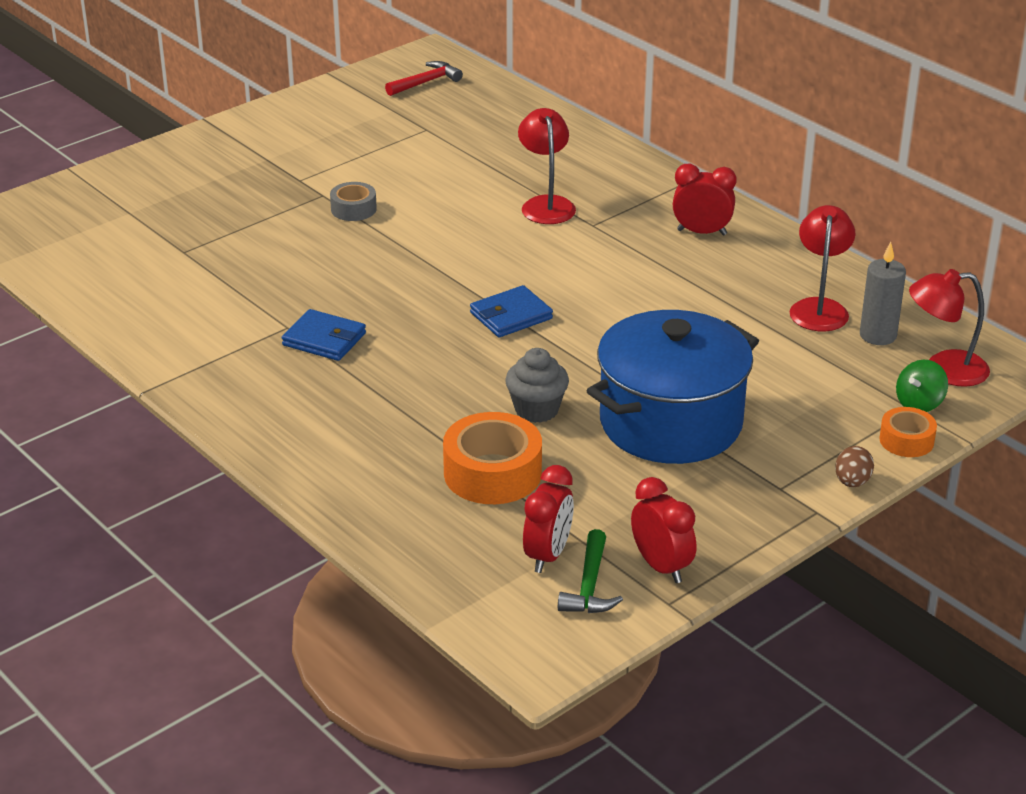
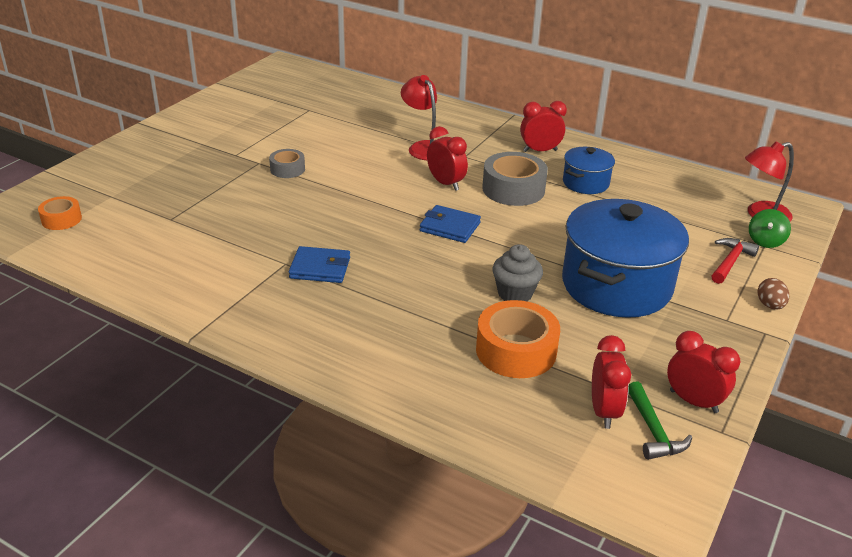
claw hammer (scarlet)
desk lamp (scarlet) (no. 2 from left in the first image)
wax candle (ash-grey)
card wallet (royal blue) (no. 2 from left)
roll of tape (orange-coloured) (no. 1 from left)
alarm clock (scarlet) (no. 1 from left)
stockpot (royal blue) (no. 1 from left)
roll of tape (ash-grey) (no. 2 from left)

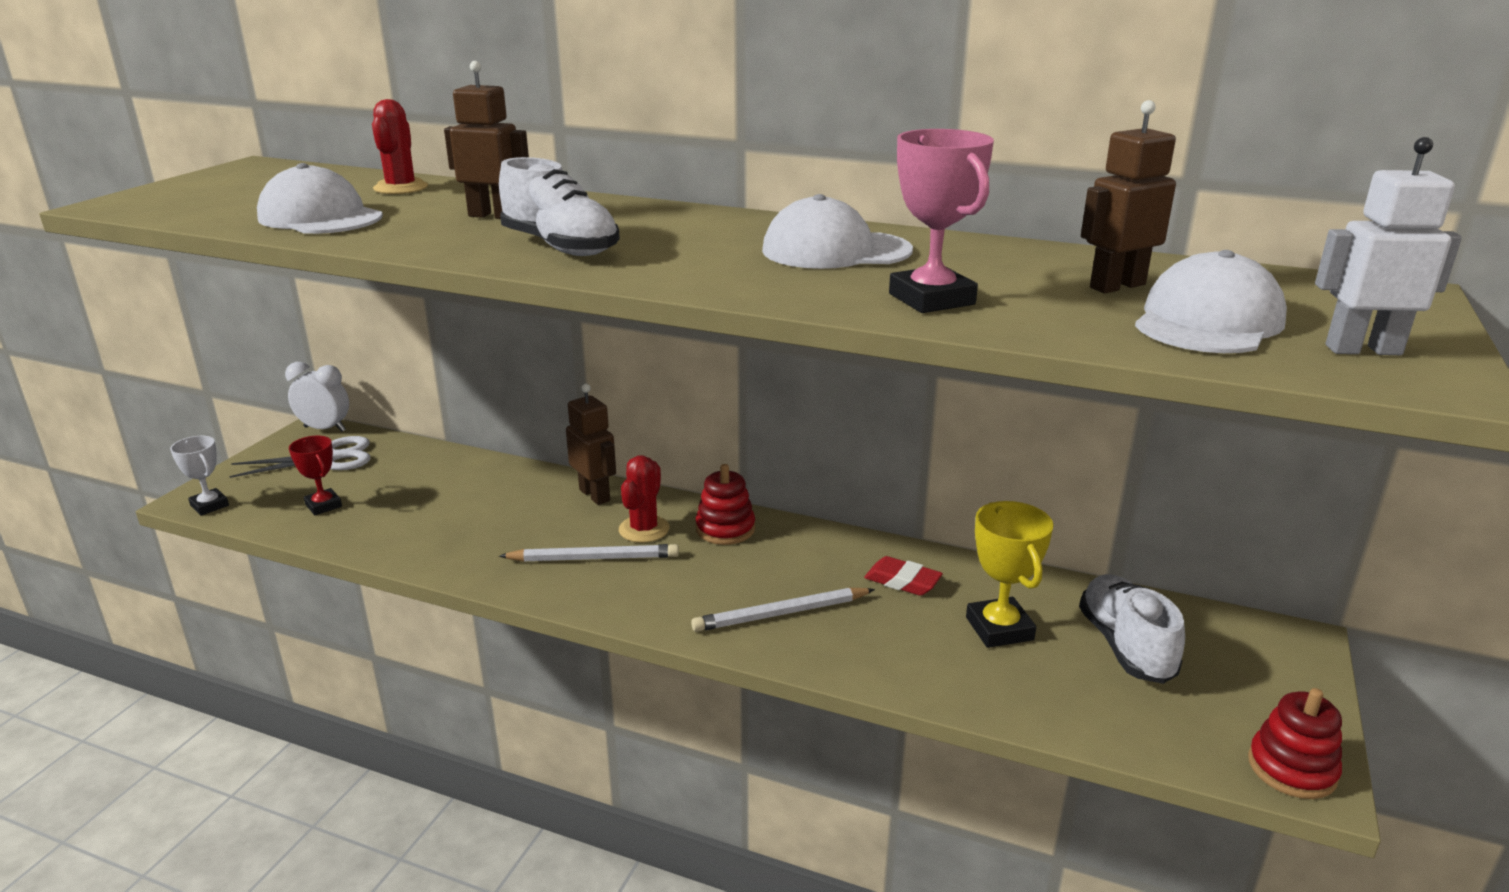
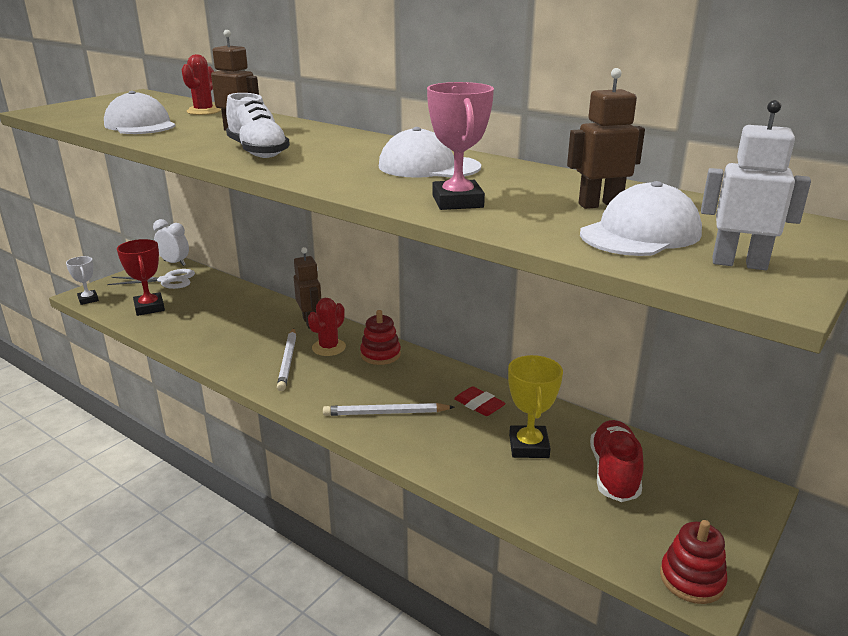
award cup (scarlet)
lead pencil (white) (no. 1 from left)
lace-up shoe (scarlet)

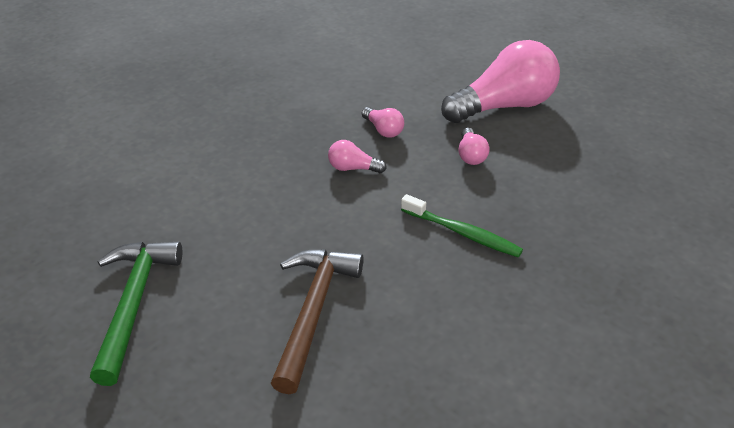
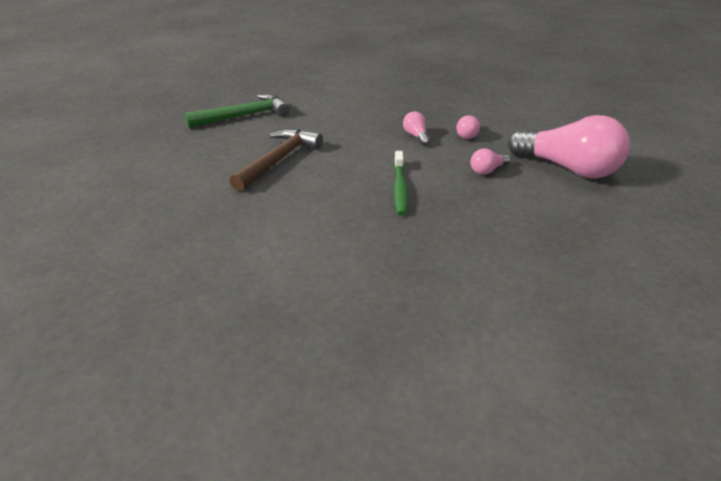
claw hammer (dark brown)

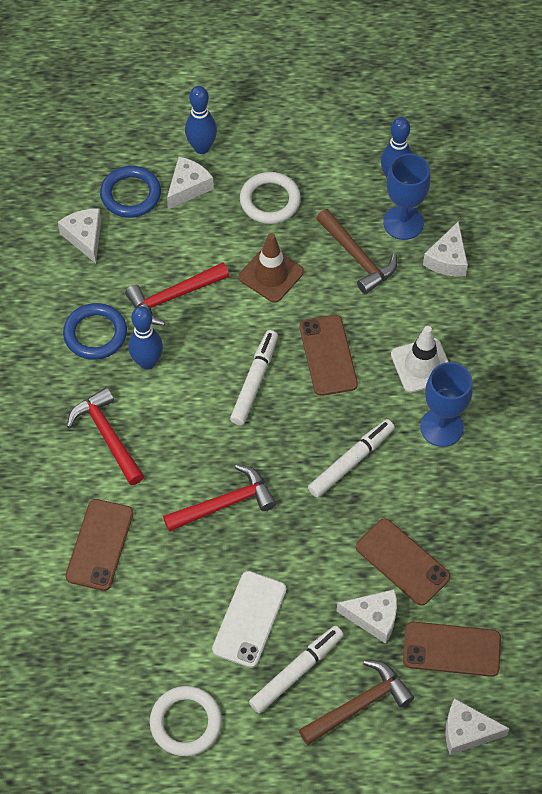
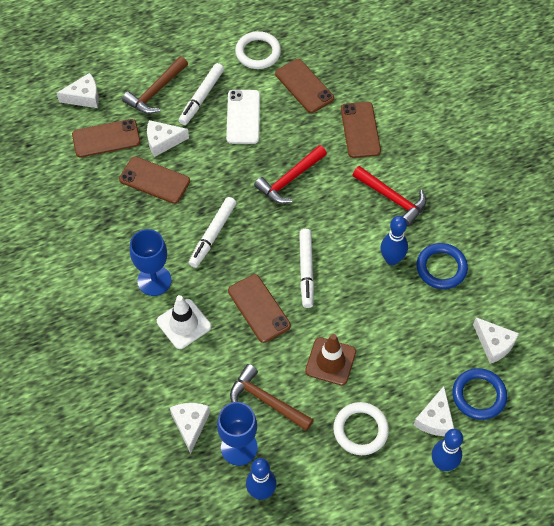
claw hammer (scarlet) (no. 2 from left in the first image)
phone (dark brown) (no. 4 from left)

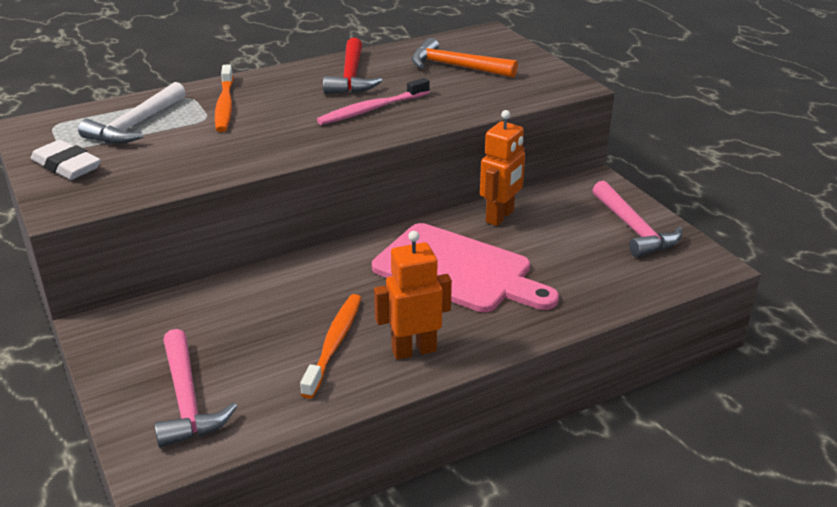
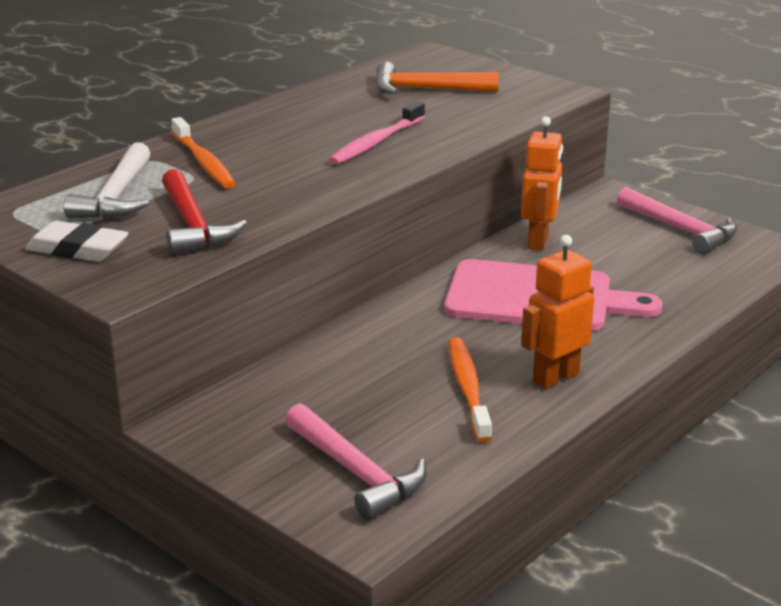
claw hammer (scarlet)

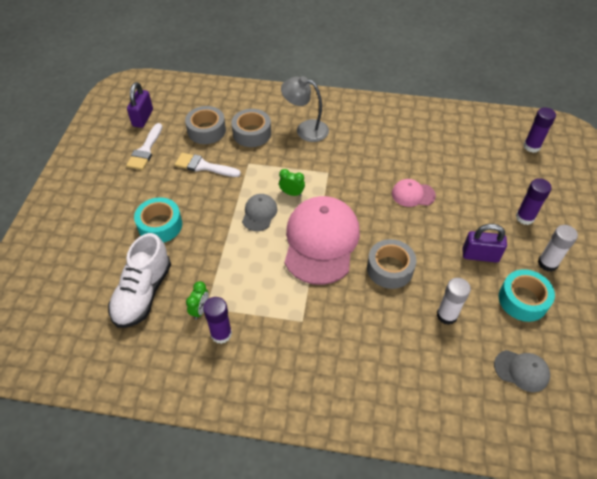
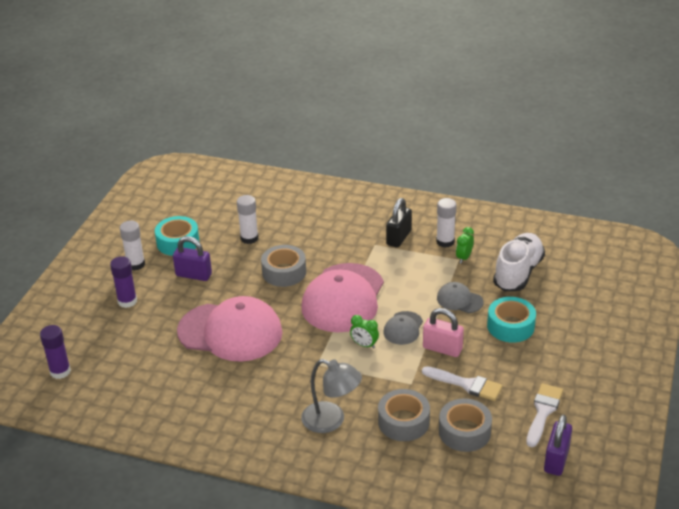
peaked cap (rosy) (no. 1 from left)
stick of glue (white) (no. 3 from left)
peaked cap (ash-grey) (no. 2 from left)
small lock (ebony)
small lock (rosy)

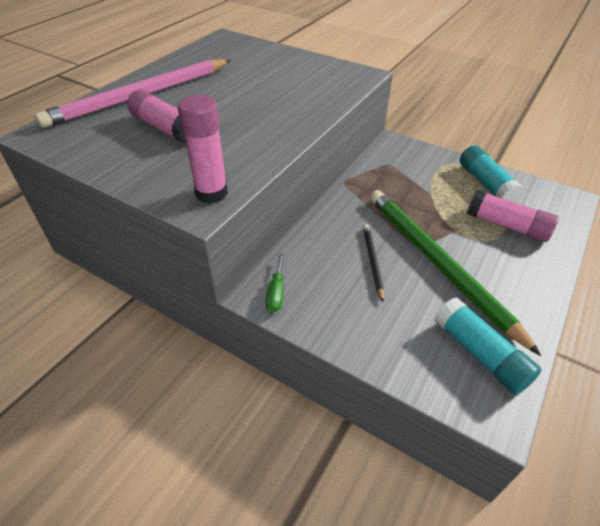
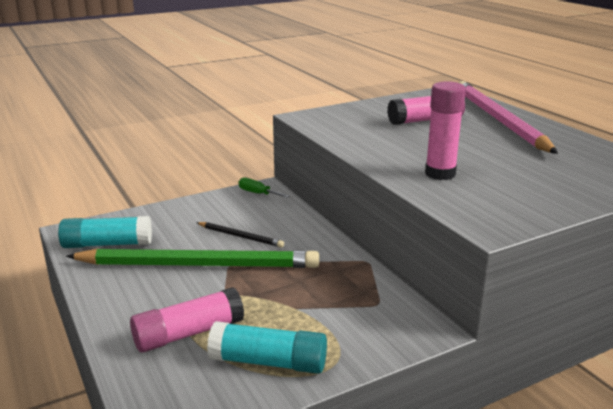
stick of glue (rosy) (no. 3 from left)

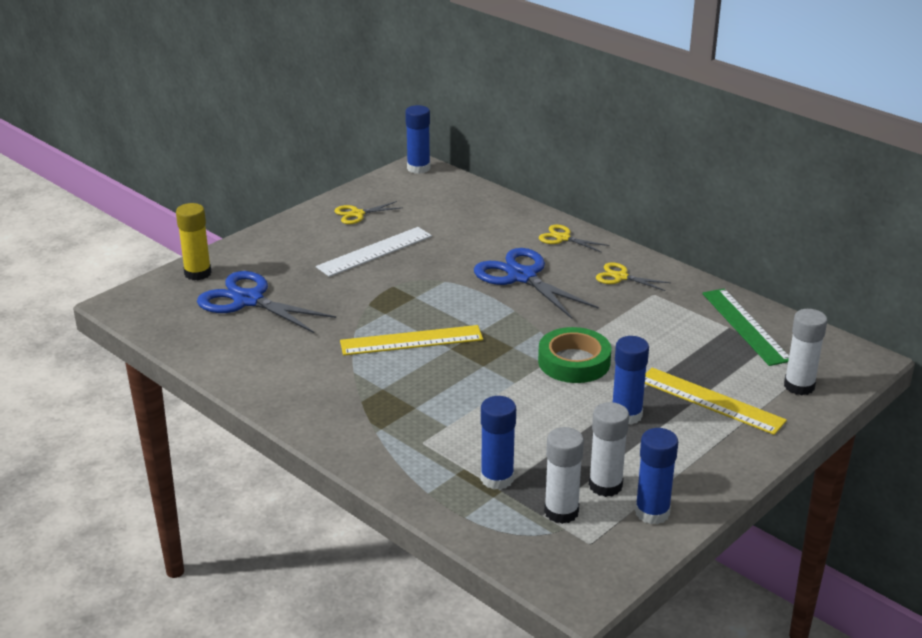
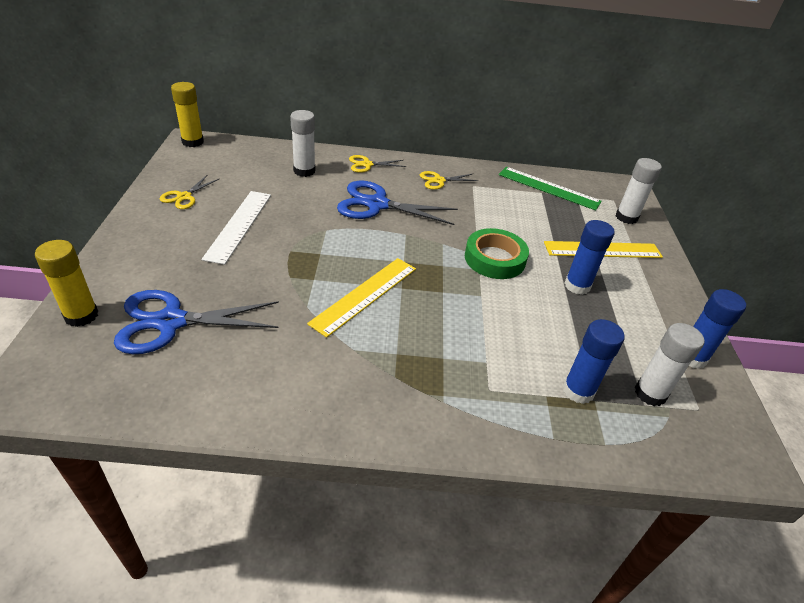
stick of glue (yellow) (no. 2 from left)
stick of glue (white) (no. 1 from left)

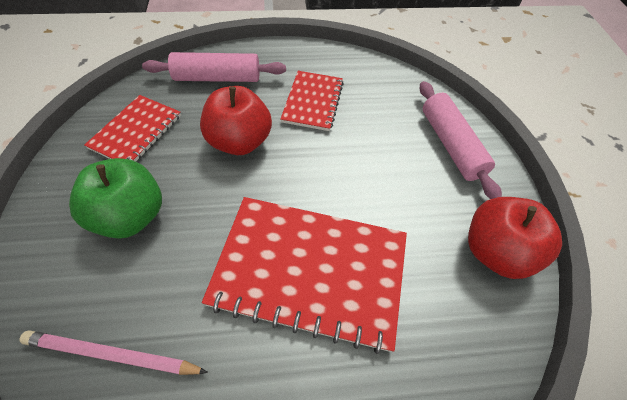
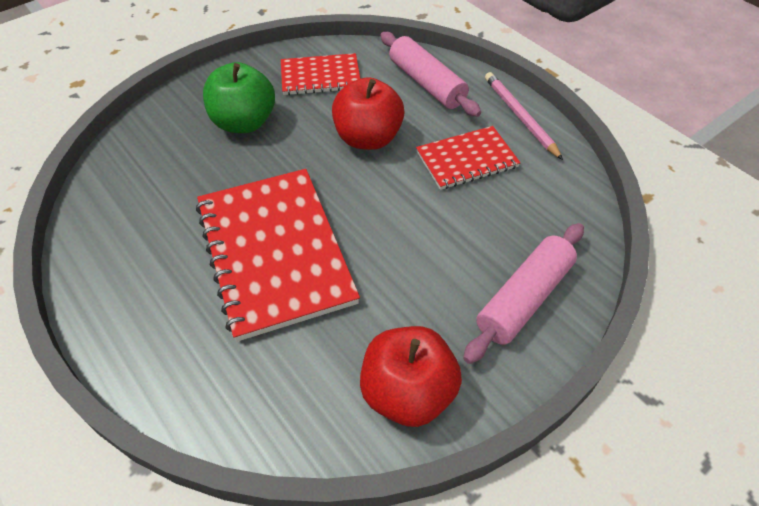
lead pencil (rosy)

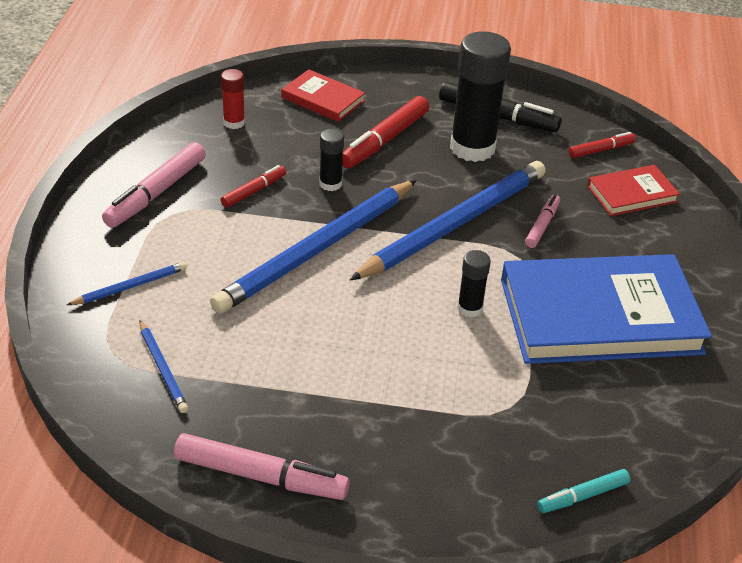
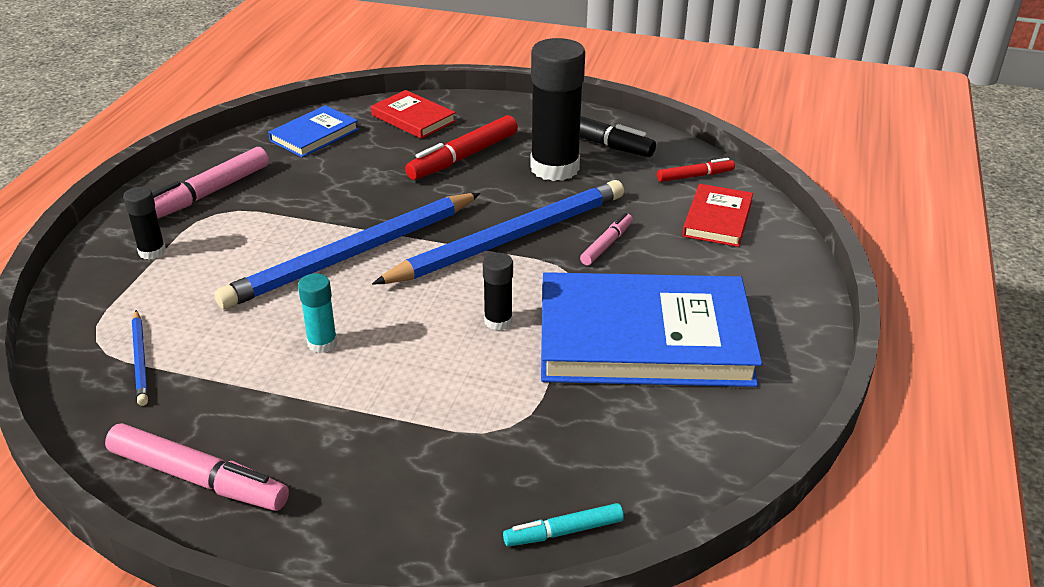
hardcover (royal blue) (no. 1 from left)
stick of glue (ebony) (no. 1 from left)
marker pen (scarlet) (no. 1 from left in the first image)
hardcover (scarlet) (no. 2 from left)
lead pencil (royal blue) (no. 1 from left in the first image)
stick of glue (turquoise)

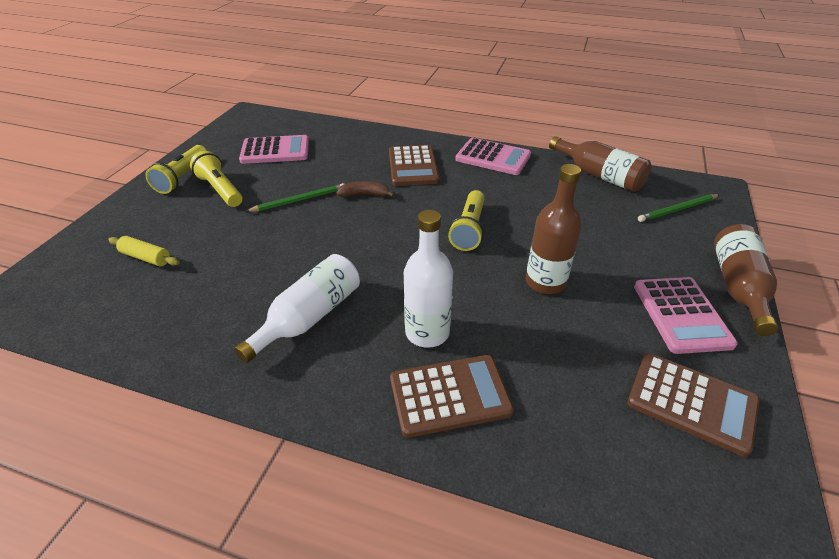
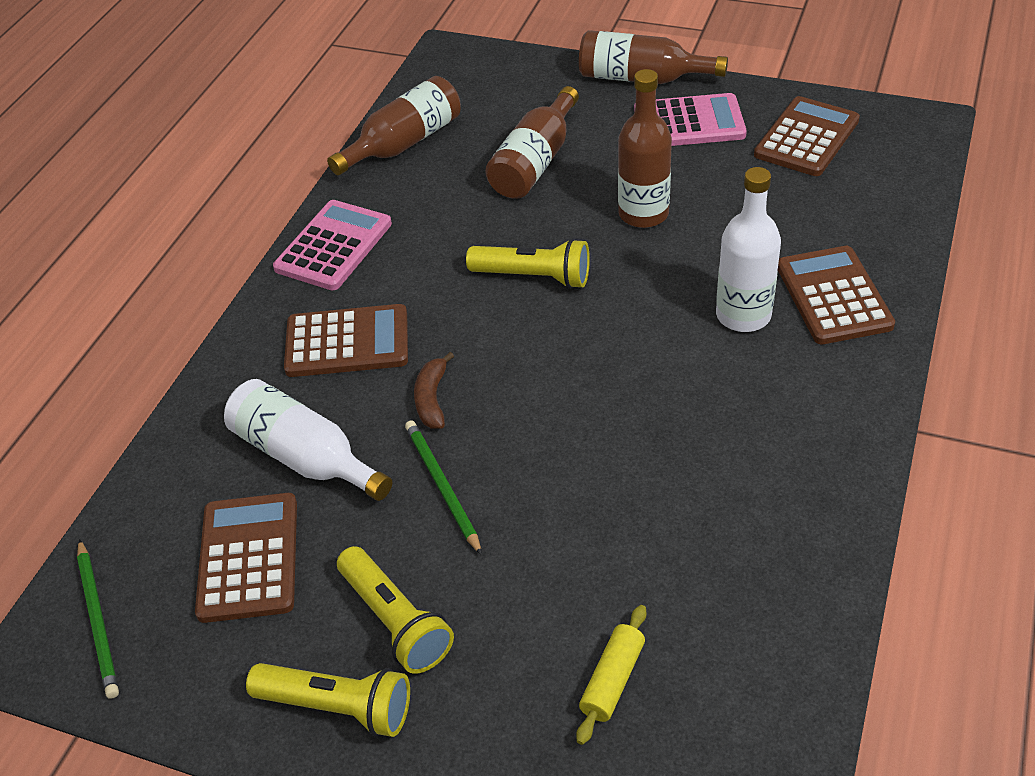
pocket calculator (dark brown) (no. 1 from left)
pocket torch (yellow) (no. 2 from left)
lead pencil (leaf-green) (no. 1 from left)
bottle (white) (no. 1 from left)
bottle (dark brown) (no. 2 from left)

